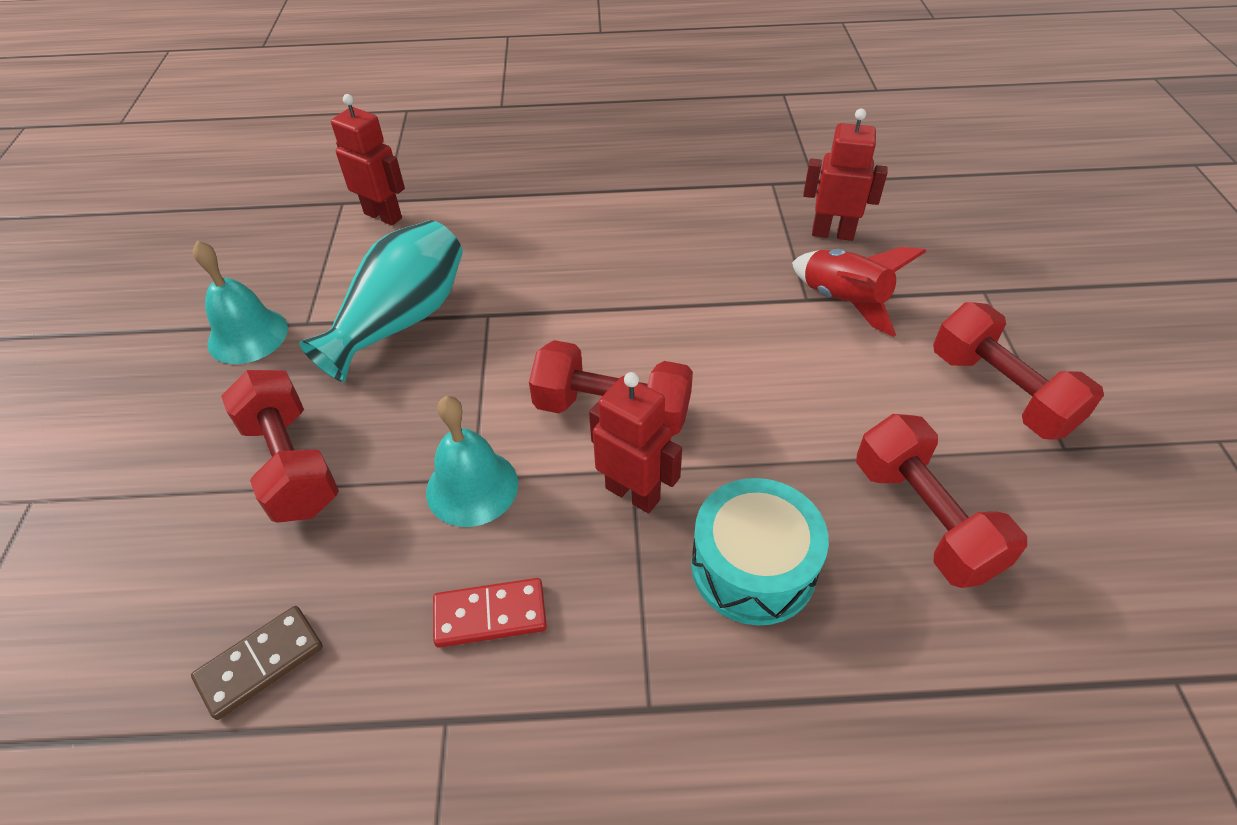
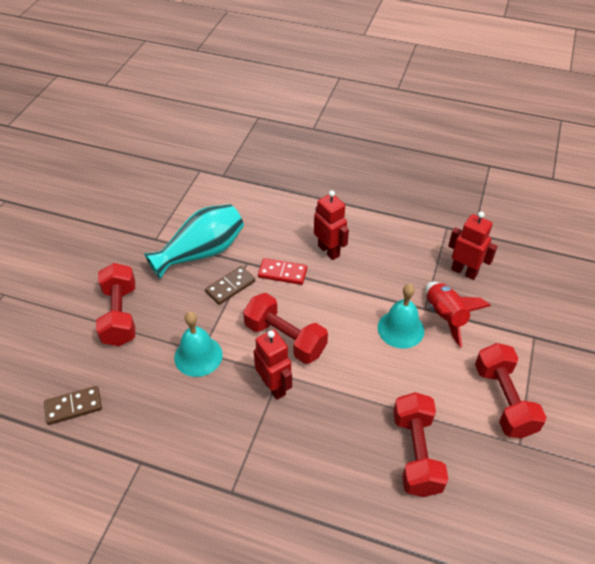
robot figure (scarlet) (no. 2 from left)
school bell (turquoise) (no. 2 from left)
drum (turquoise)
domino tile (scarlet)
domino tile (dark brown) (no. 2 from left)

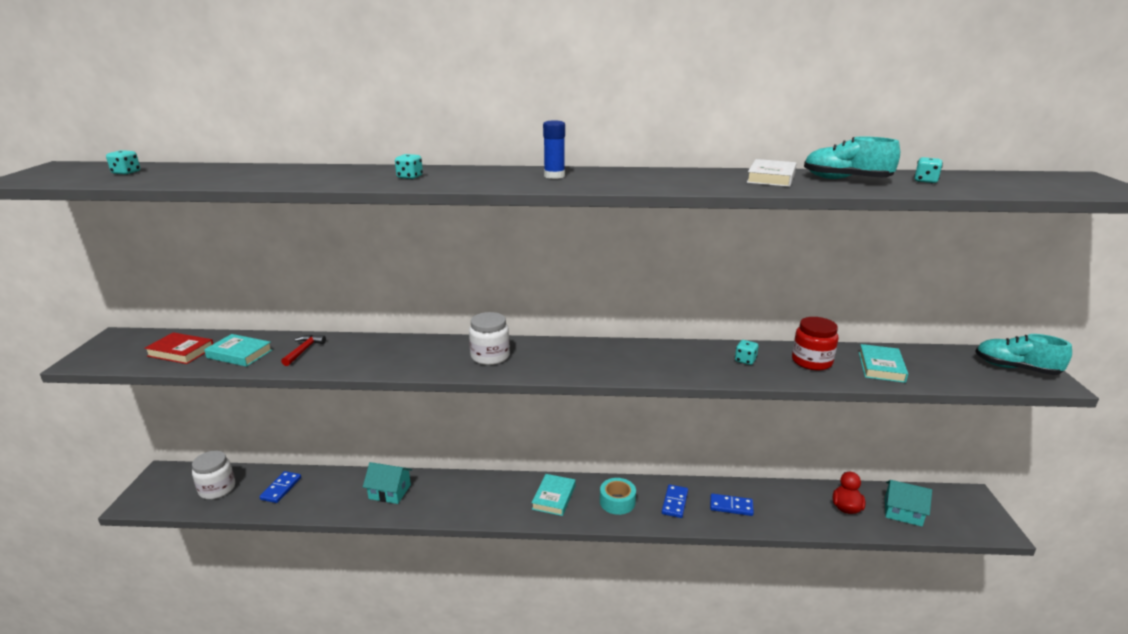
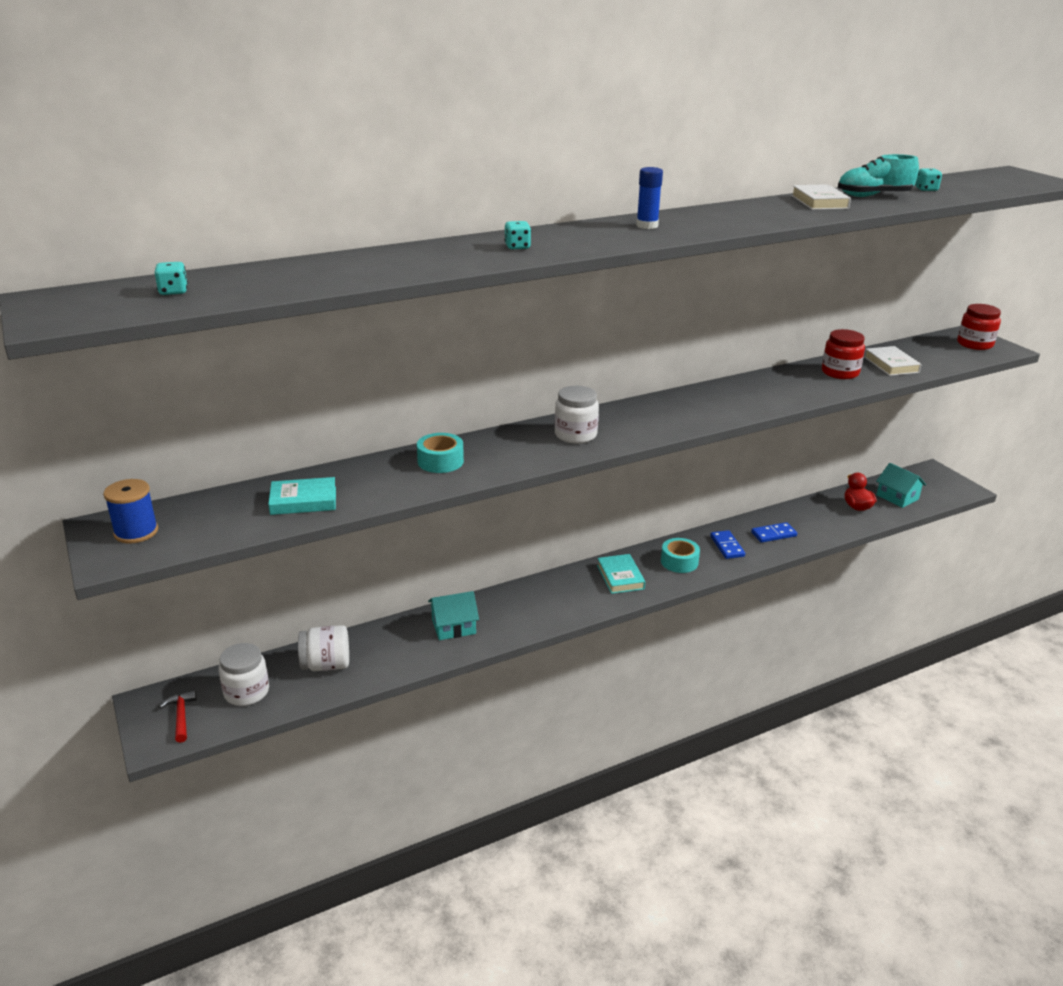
hardcover (scarlet)
jar (scarlet) (no. 2 from left)
claw hammer (scarlet)
dice (turquoise) (no. 3 from left in the first image)
hardcover (white) (no. 2 from left)
jar (white) (no. 2 from left)
cottage (turquoise) (no. 2 from left)
roll of tape (turquoise) (no. 1 from left)
bobbin (royal blue)

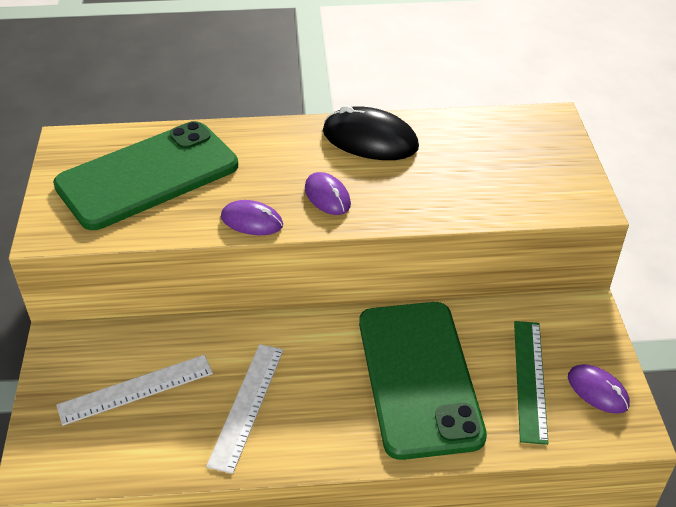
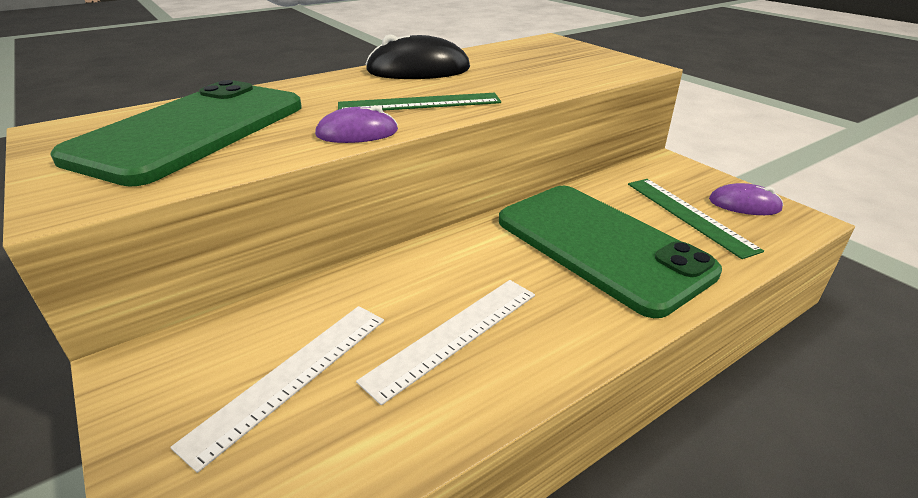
measuring stick (leaf-green) (no. 1 from left)
measuring stick (white) (no. 2 from left)

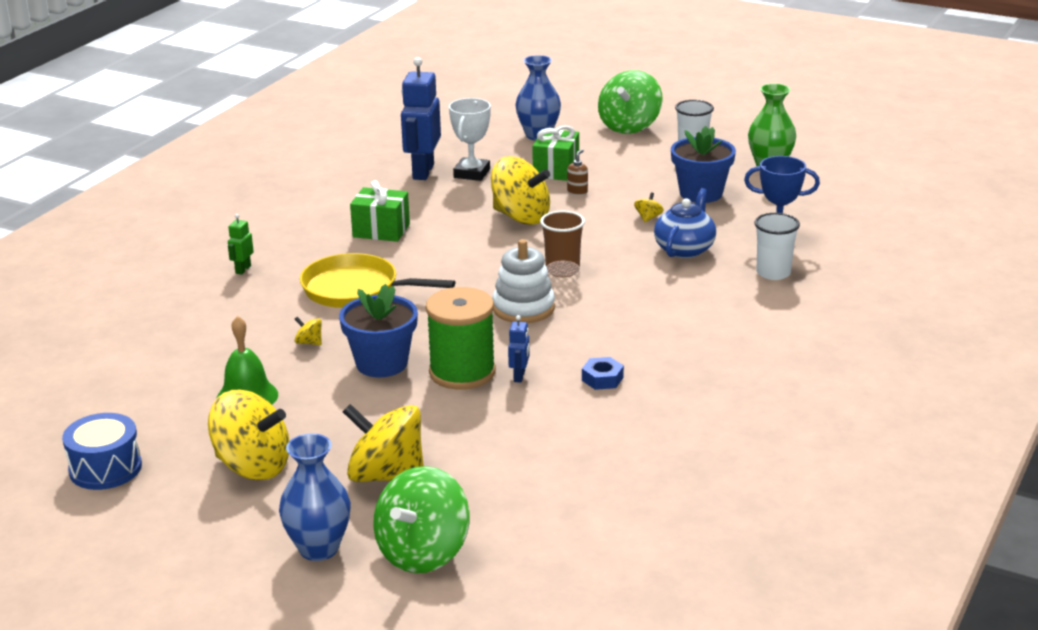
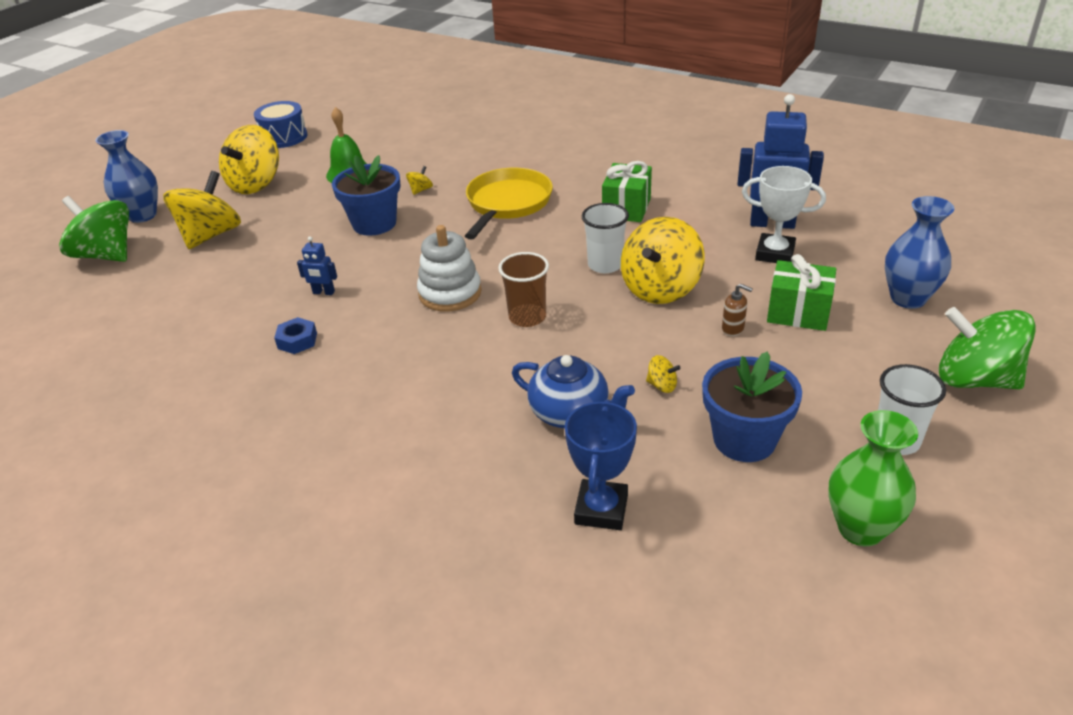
cup (white) (no. 1 from left)
robot figure (leaf-green)
bobbin (leaf-green)

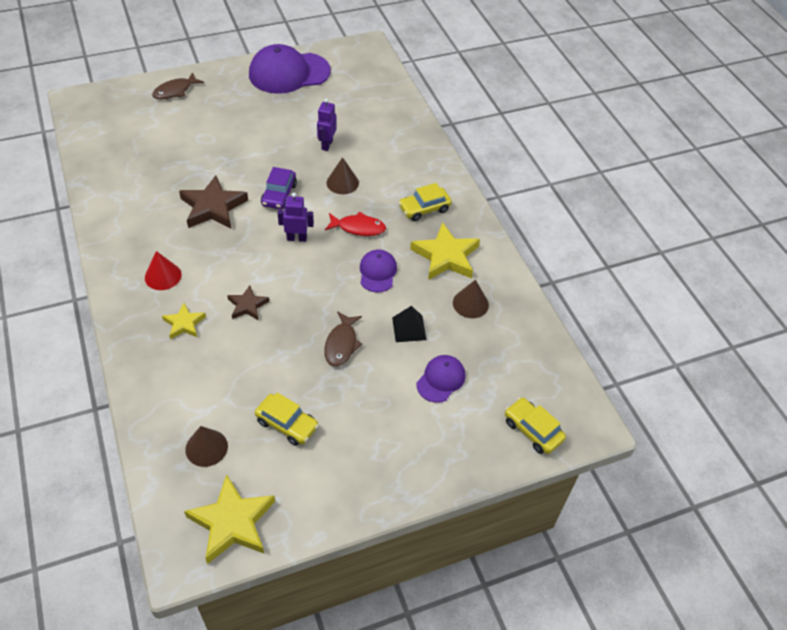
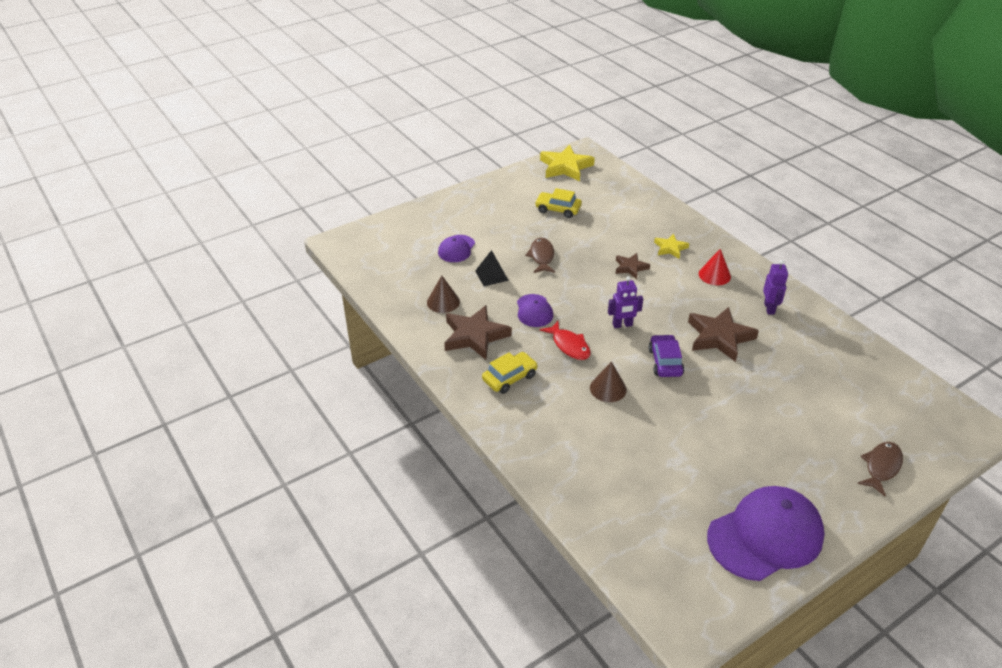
robot figure (purple) (no. 2 from left)
toy fish (scarlet)
star shape (dark brown) (no. 1 from left)
toy car (yellow) (no. 3 from left in the first image)
cone shape (dark brown) (no. 1 from left in the first image)

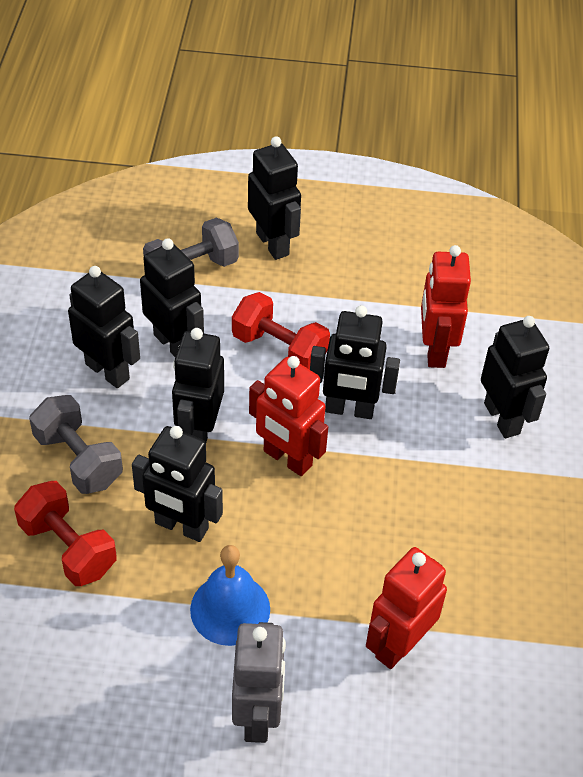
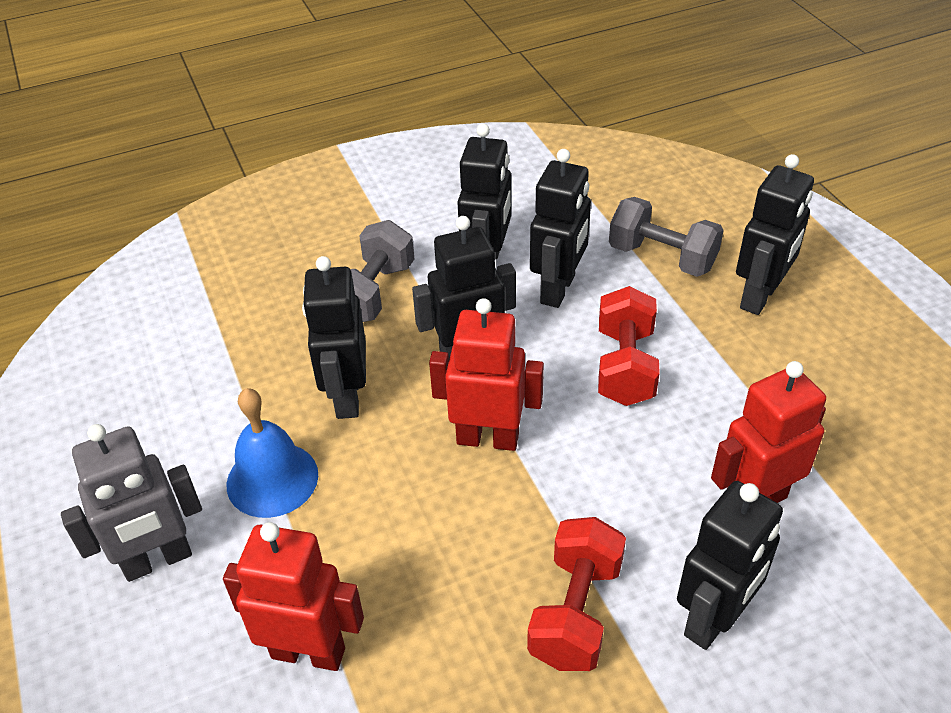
robot figure (ebony) (no. 6 from left in the first image)
robot figure (scarlet) (no. 2 from left)
dumbbell (scarlet) (no. 1 from left)

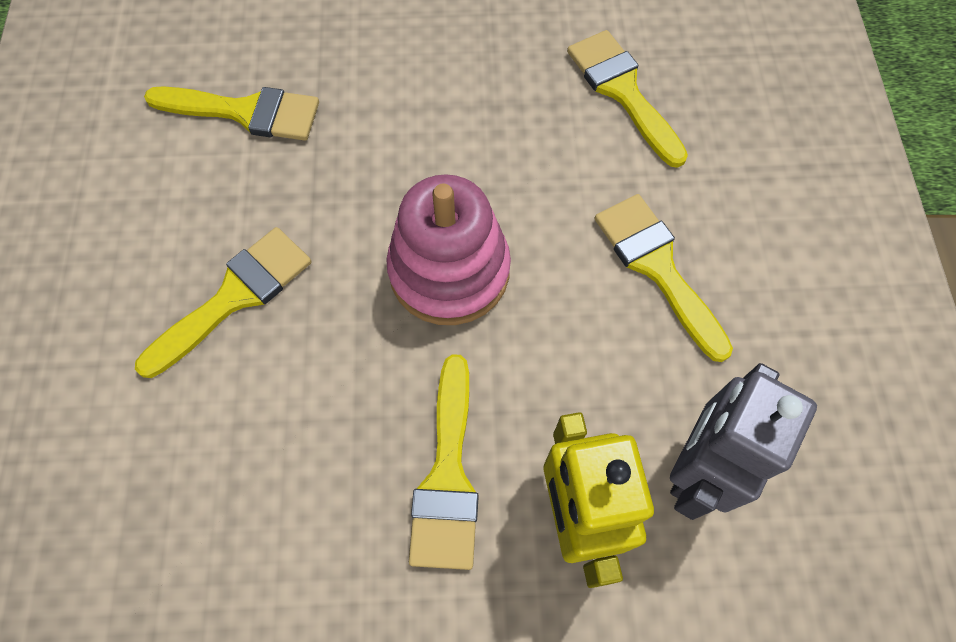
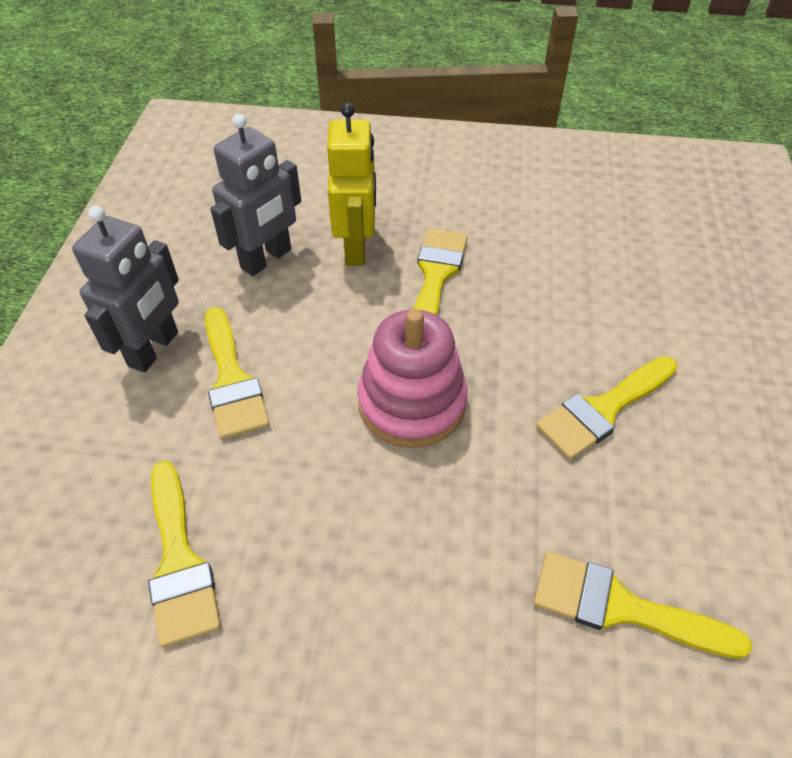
robot figure (ash-grey) (no. 1 from left)

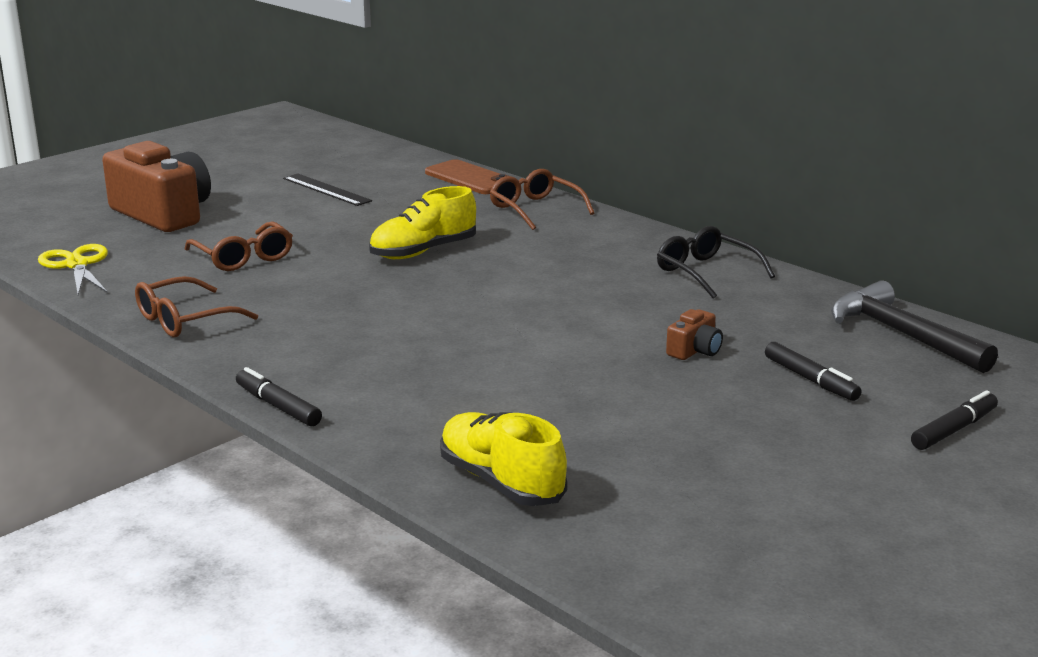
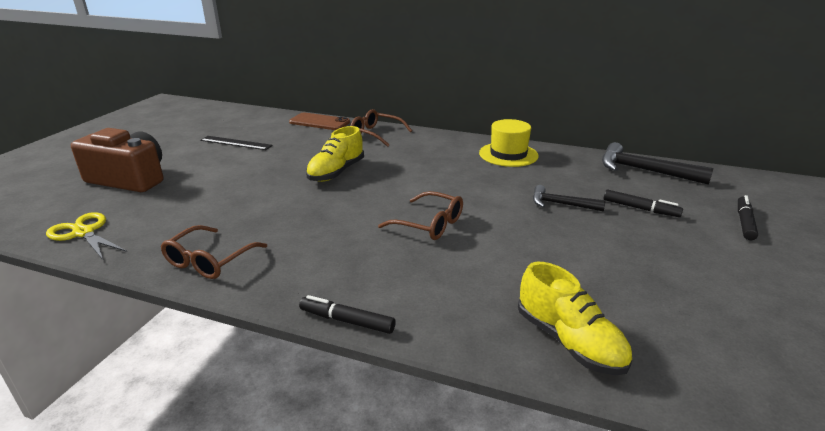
spectacles (dark brown) (no. 3 from left)
top hat (yellow)
claw hammer (ebony) (no. 1 from left)
lace-up shoe (yellow) (no. 2 from left)

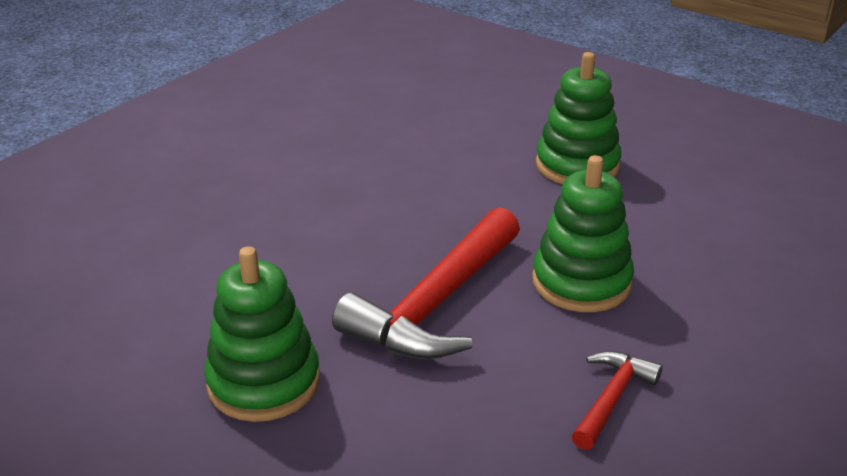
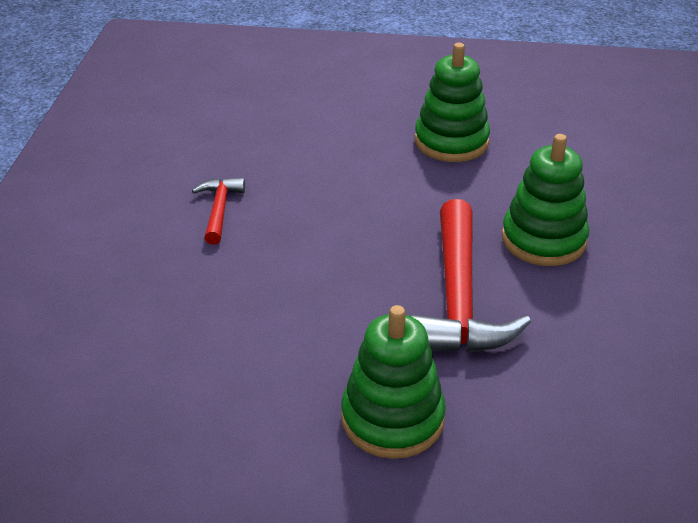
claw hammer (scarlet) (no. 1 from left)

